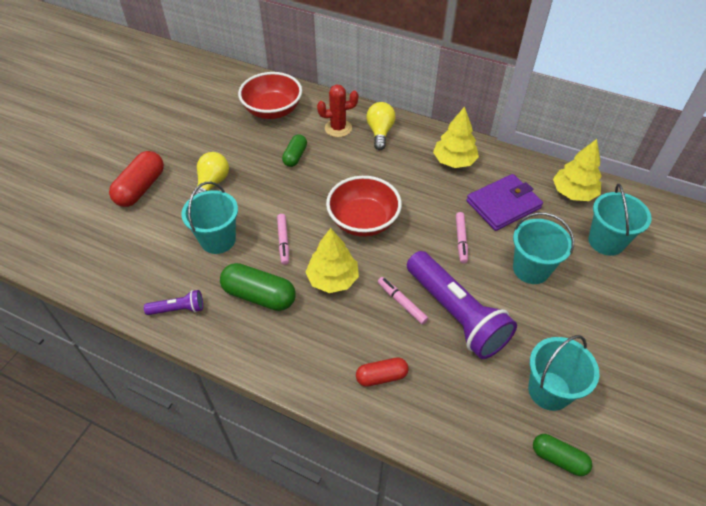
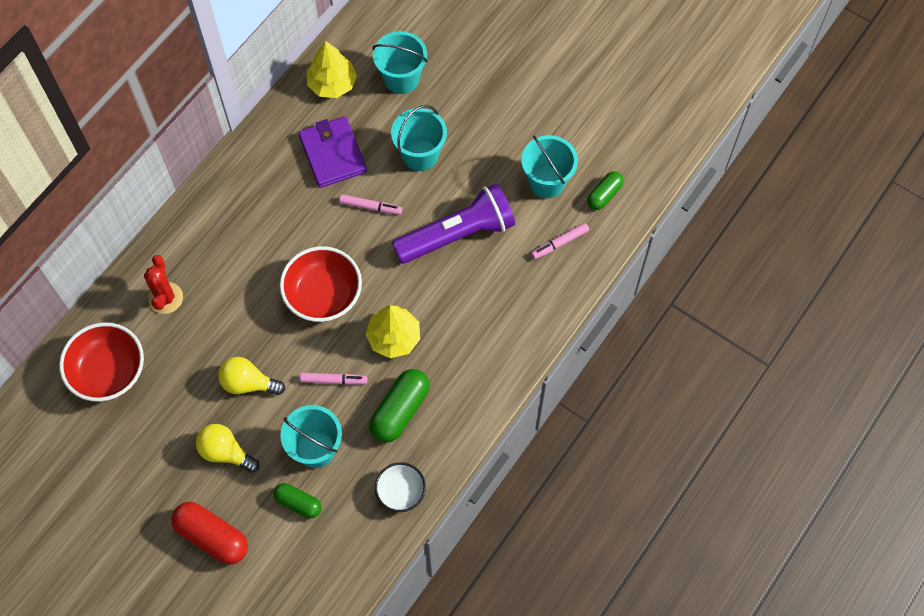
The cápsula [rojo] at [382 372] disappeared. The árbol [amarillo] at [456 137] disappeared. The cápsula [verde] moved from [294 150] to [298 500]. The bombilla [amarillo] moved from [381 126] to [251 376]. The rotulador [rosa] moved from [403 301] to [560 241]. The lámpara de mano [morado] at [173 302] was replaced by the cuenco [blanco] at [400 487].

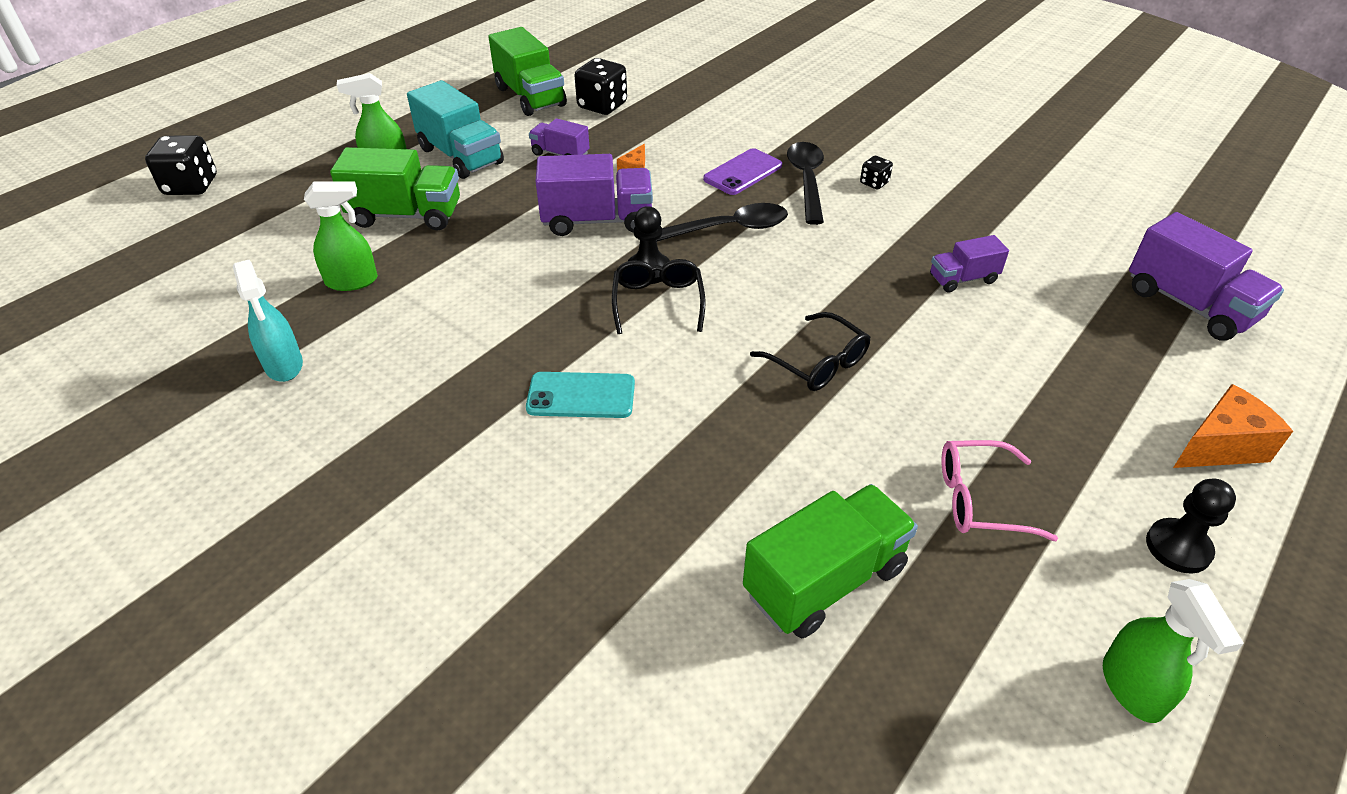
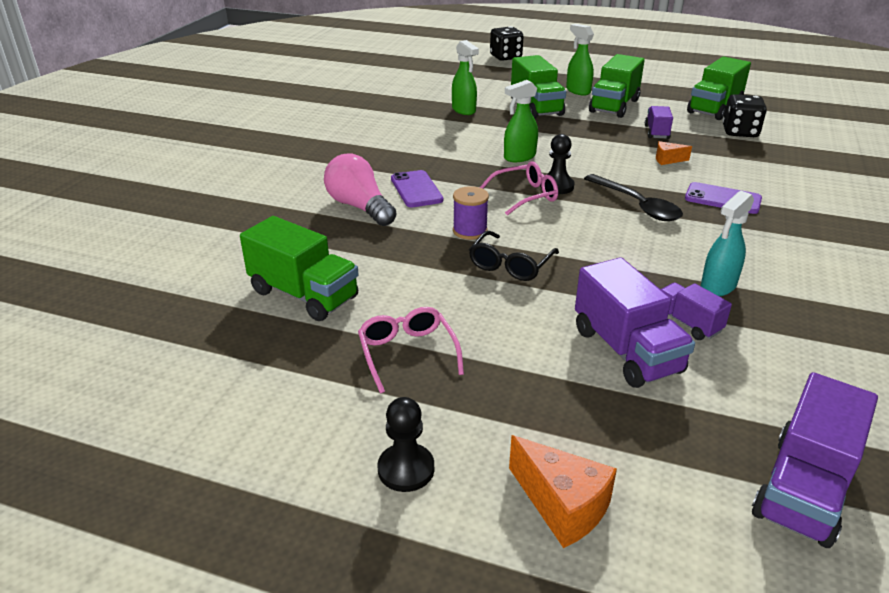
The cuchara [negro] at [805 183] disappeared. The dado [negro] at [876 173] disappeared. The bombilla [rosa] at [360 189] appeared. The carrete [morado] at [471 213] appeared. The pulverizador [turquesa] moved from [268 321] to [727 243]. The camión [morado] moved from [594 195] to [635 322]. The pulverizador [verde] moved from [1173 651] to [521 121]. The camión [turquesa] at [455 129] became the camión [verde] at [617 86]. The móvil [turquesa] at [580 395] became the móvil [morado] at [417 188]. The gafas [negro] at [659 296] became the gafas [rosa] at [519 188].

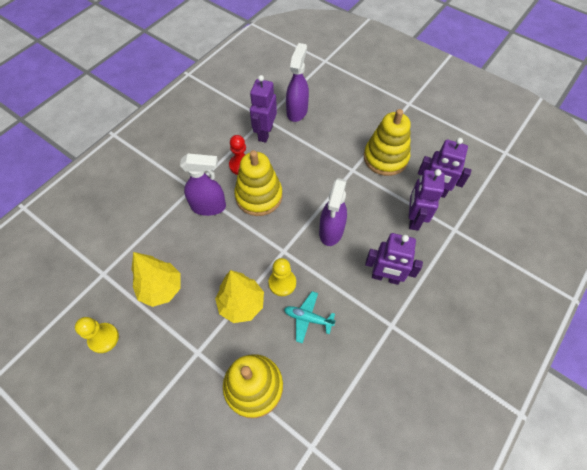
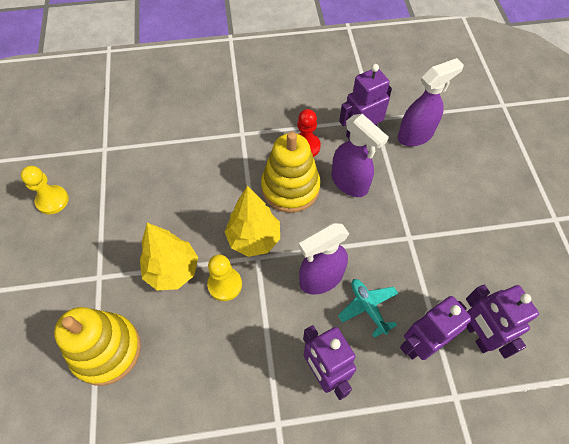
The juguete apilable [amarillo] at [387 142] disappeared. The árbol [amarillo] moved from [156 279] to [252 221]. The pulverizador [morado] moved from [203 184] to [360 155]. The avión [turquesa] moved from [310 317] to [368 308].

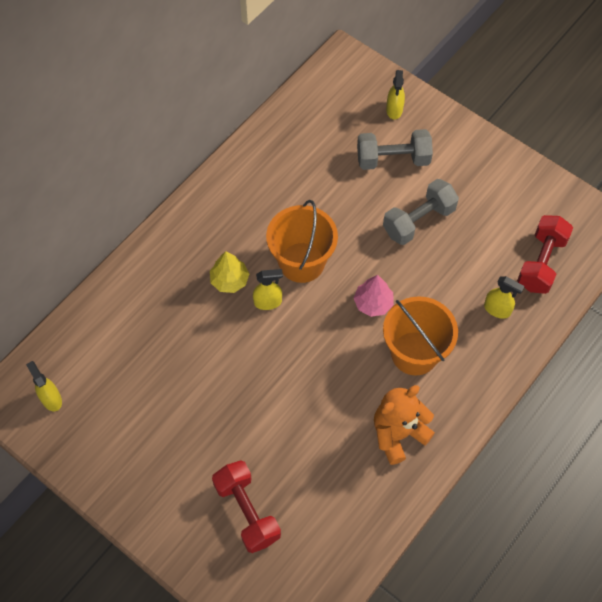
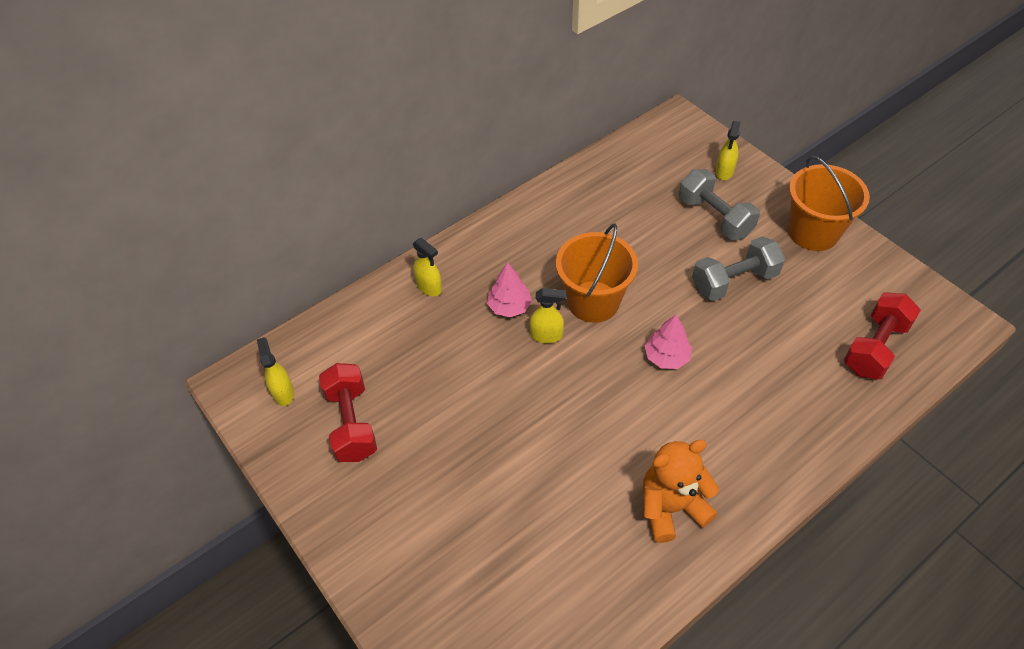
The mancuerna [rojo] moved from [246 506] to [348 412]. The balde [naranja] moved from [420 335] to [829 203]. The pulverizador [amarillo] moved from [504 297] to [427 267]. The árbol [amarillo] at [229 272] became the árbol [rosa] at [509 290]. The mancuerna [gris] at [395 149] turned 45 degrees clockwise.

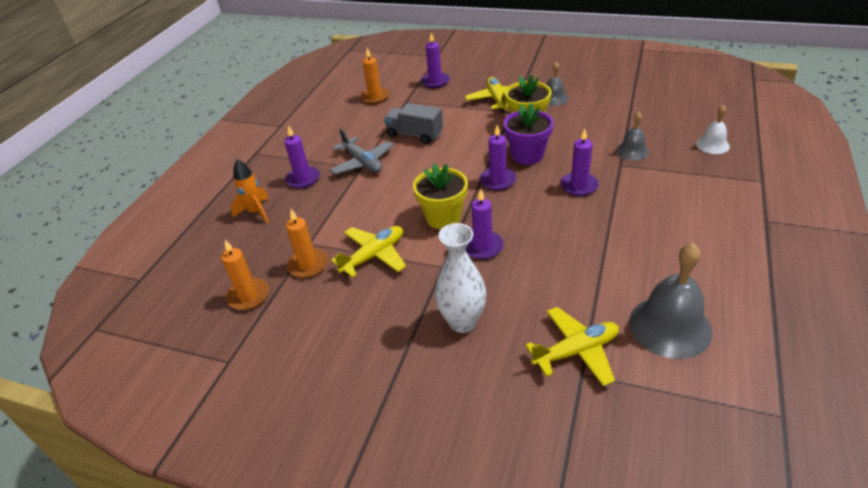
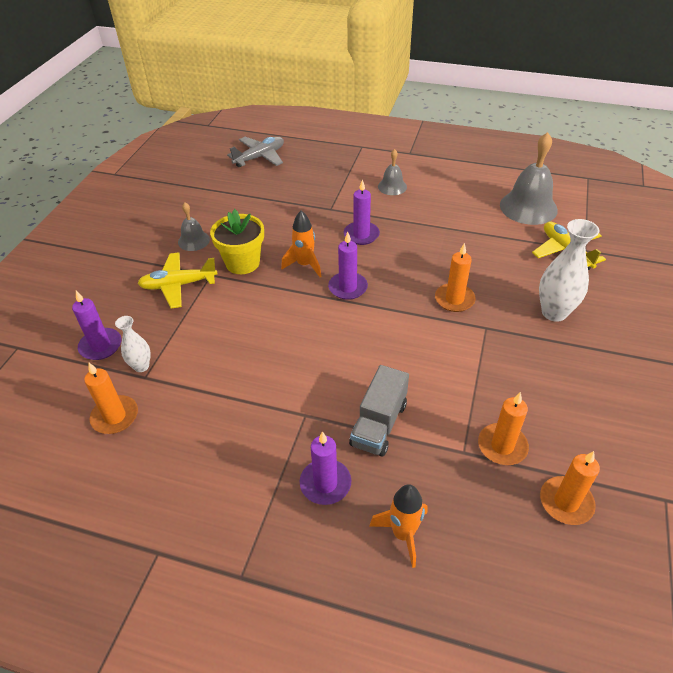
The avión [amarillo] at [368 252] disappeared. The maceta [amarillo] at [440 196] disappeared. The campana [blanco] at [713 129] disappeared. The florero [blanco] at [133 344] appeared. The avión [gris] moved from [362 151] to [255 152]. The camión [gris] moved from [413 123] to [379 411]. The campana [gris] moved from [632 136] to [392 172]. The maceta [morado] at [529 134] was replaced by the cohete [naranja] at [301 244]. The vela [morado] at [485 224] became the vela [naranja] at [455 277].

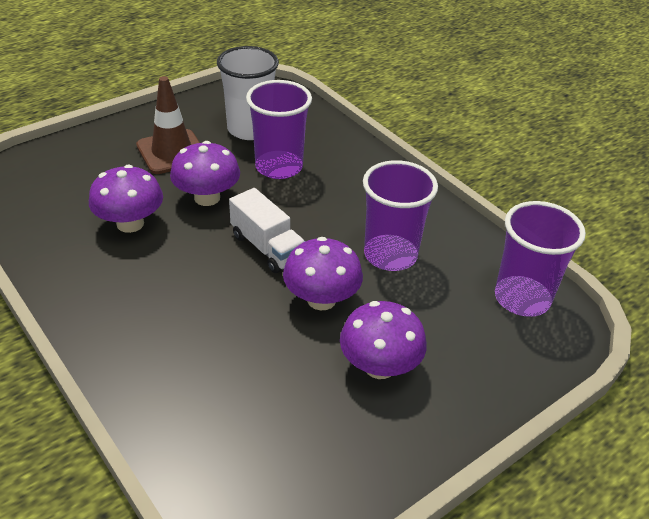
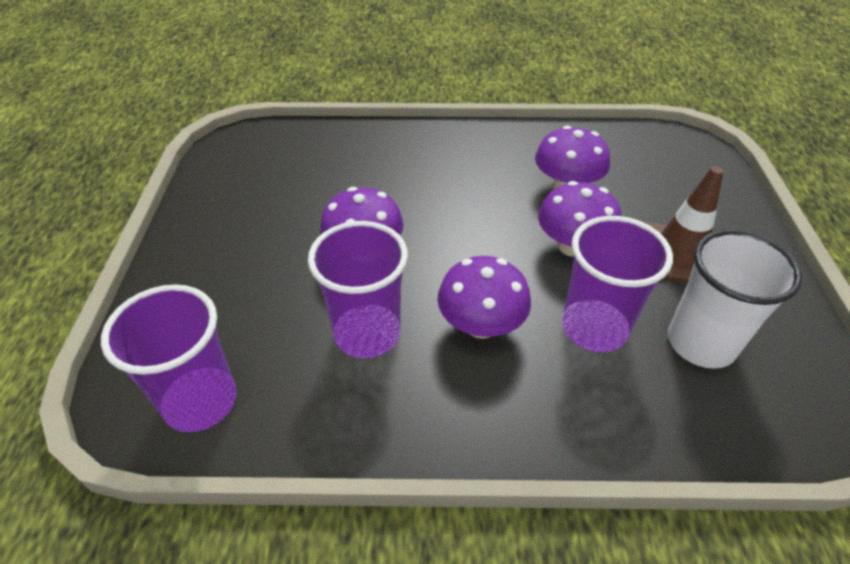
The camión [blanco] at [267 230] disappeared. The seta [morado] moved from [383 340] to [484 297].

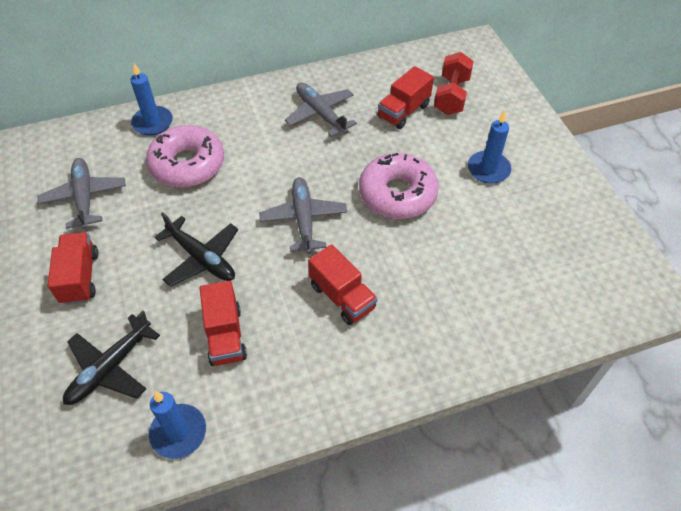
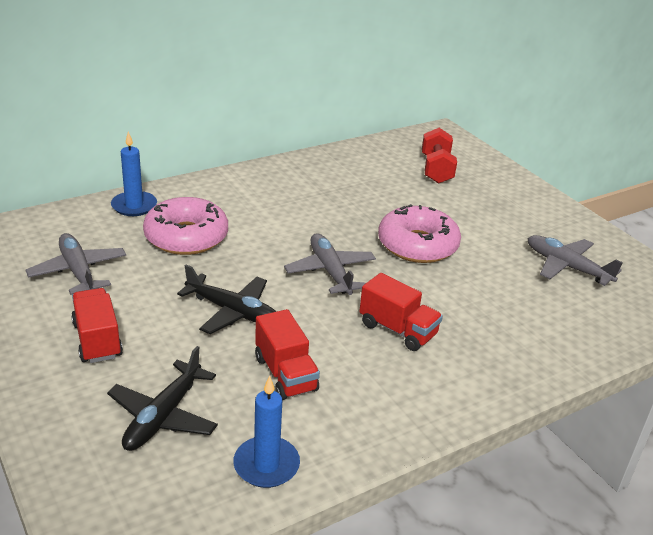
The camión [rojo] at [405 97] disappeared. The vela [azul] at [489 147] disappeared. The avión [gris] moved from [321 110] to [575 260].

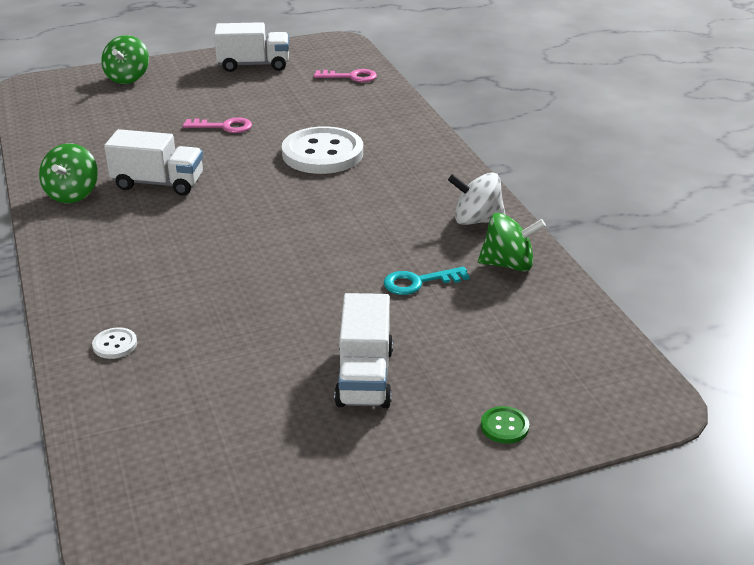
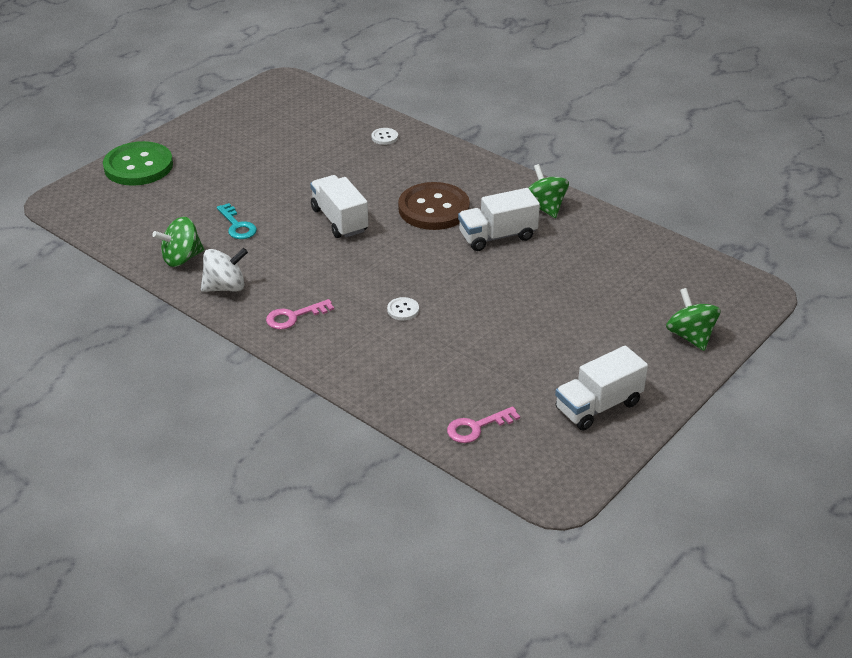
The botón [marrón] at [434 206] appeared. The llave [rosa] moved from [217 125] to [300 314]. The camión [blanco] moved from [363 350] to [339 206]. The llave [turquesa] at [426 280] turned 105 degrees clockwise. The botón [blanco] at [322 150] changed to 0.41 times the size. The botón [verde] at [505 425] changed to 2.46 times the size.

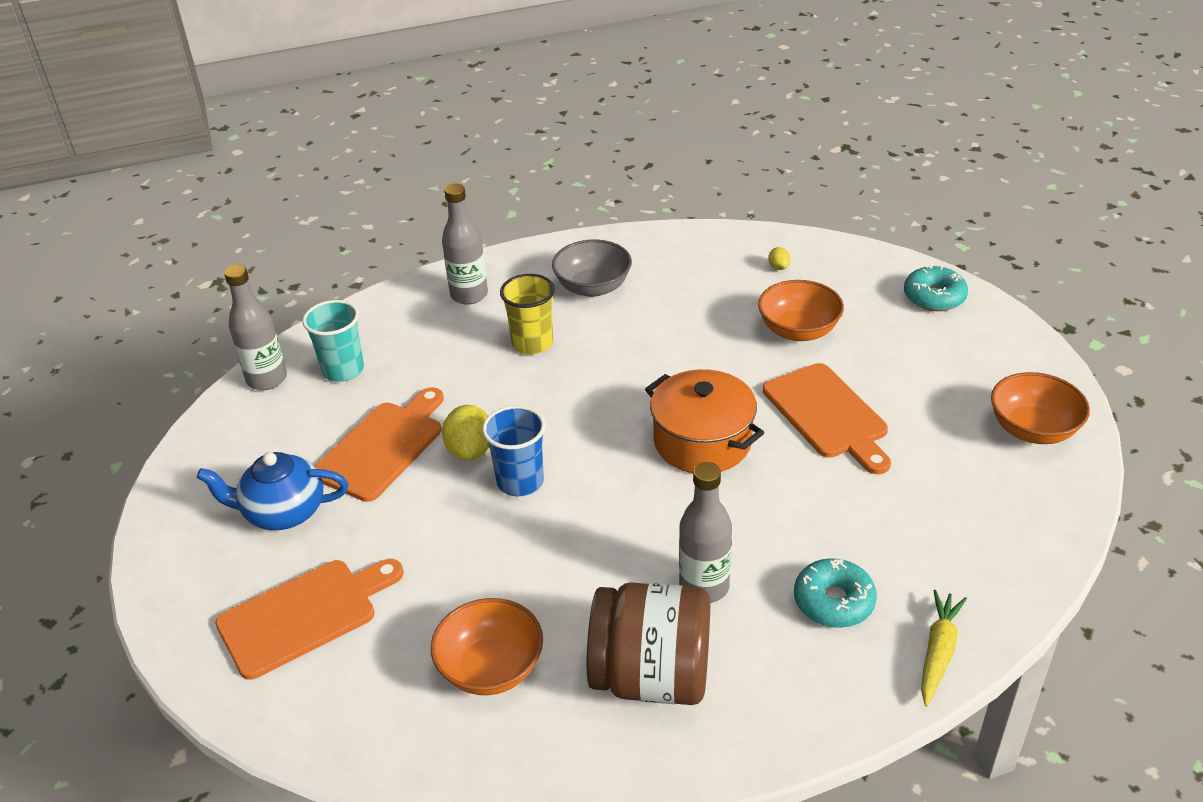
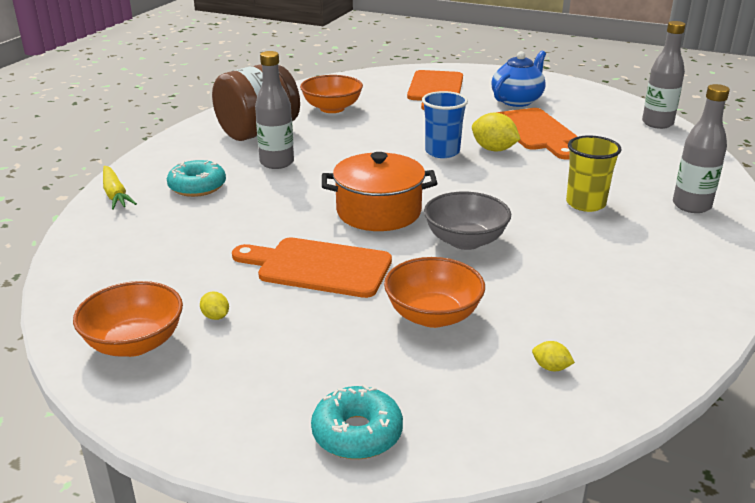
The vaso [turquesa] at [333 341] disappeared. The limón [amarillo] at [214 306] appeared. The cuenco [gris] moved from [592 268] to [467 221].

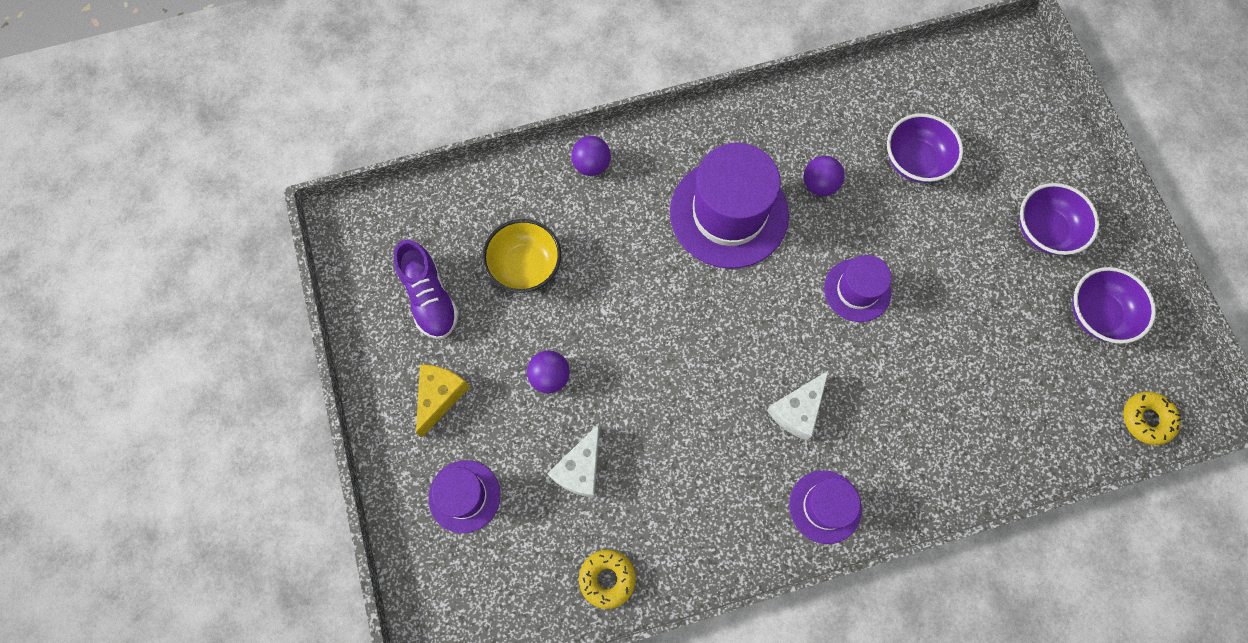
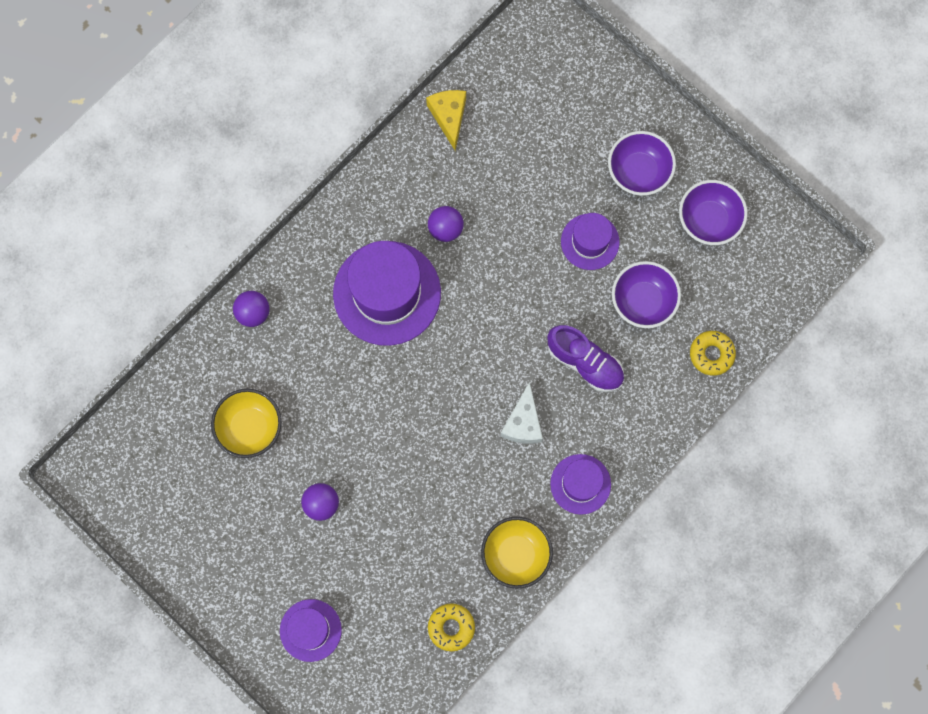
The queso [blanco] at [573 461] disappeared. The cuenco [amarillo] at [517 553] appeared. The zapato [morado] moved from [426 289] to [585 358]. The queso [amarillo] moved from [443 401] to [446 120]. The sombrero [morado] moved from [857 288] to [590 241]. The cuenco [morado] moved from [925 148] to [646 294]. The rosquilla [amarillo] moved from [1152 418] to [713 353].

